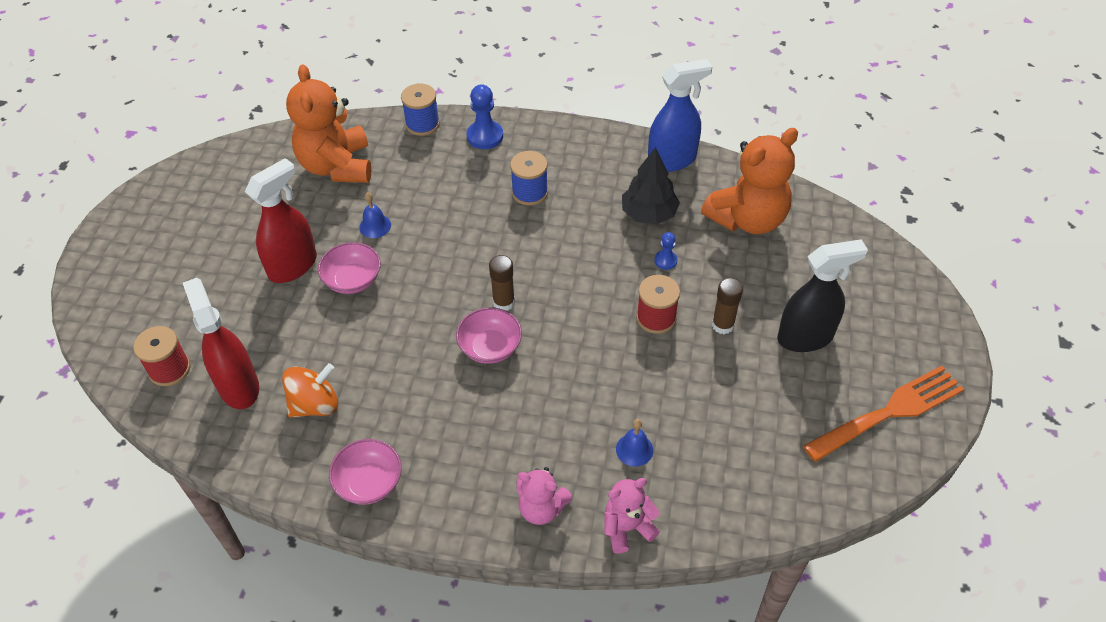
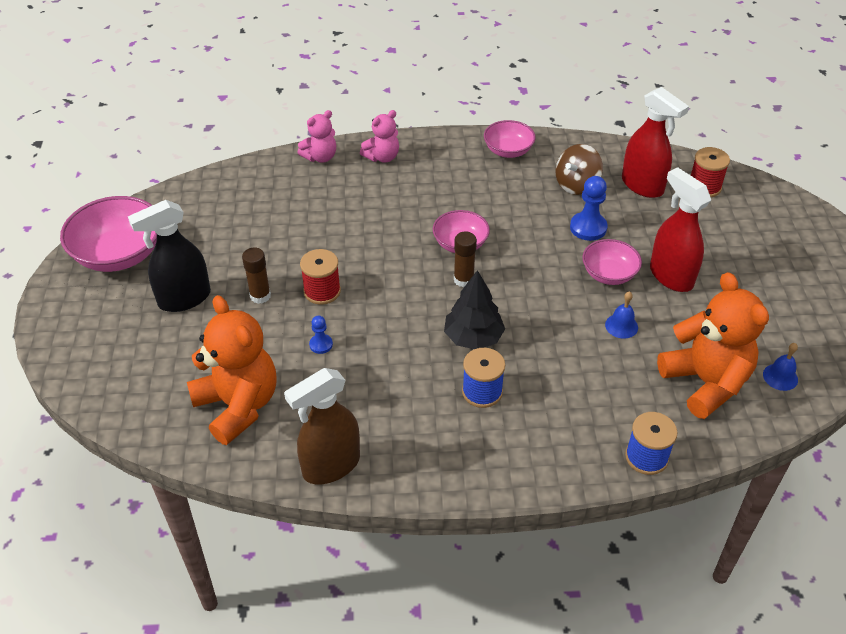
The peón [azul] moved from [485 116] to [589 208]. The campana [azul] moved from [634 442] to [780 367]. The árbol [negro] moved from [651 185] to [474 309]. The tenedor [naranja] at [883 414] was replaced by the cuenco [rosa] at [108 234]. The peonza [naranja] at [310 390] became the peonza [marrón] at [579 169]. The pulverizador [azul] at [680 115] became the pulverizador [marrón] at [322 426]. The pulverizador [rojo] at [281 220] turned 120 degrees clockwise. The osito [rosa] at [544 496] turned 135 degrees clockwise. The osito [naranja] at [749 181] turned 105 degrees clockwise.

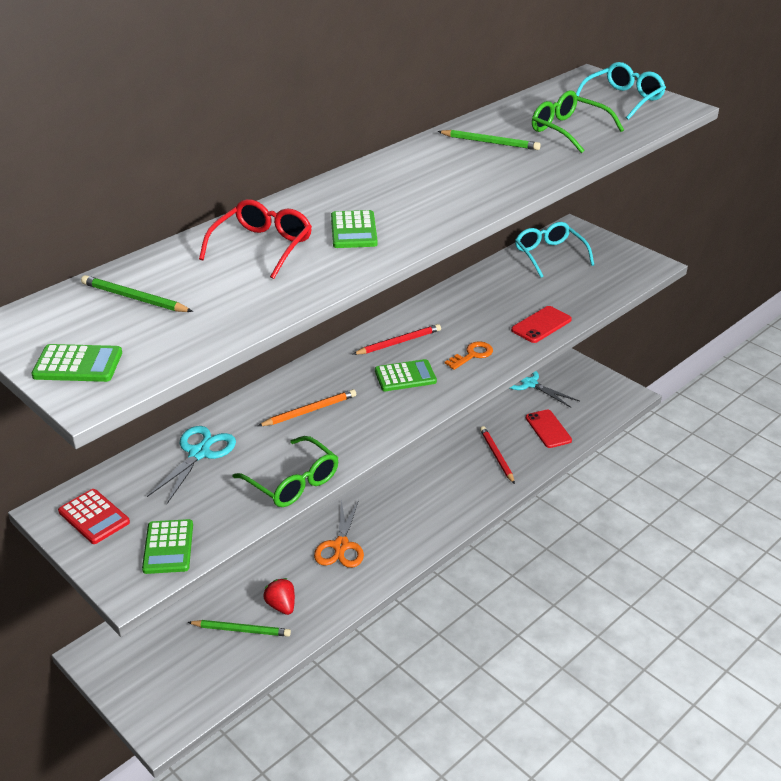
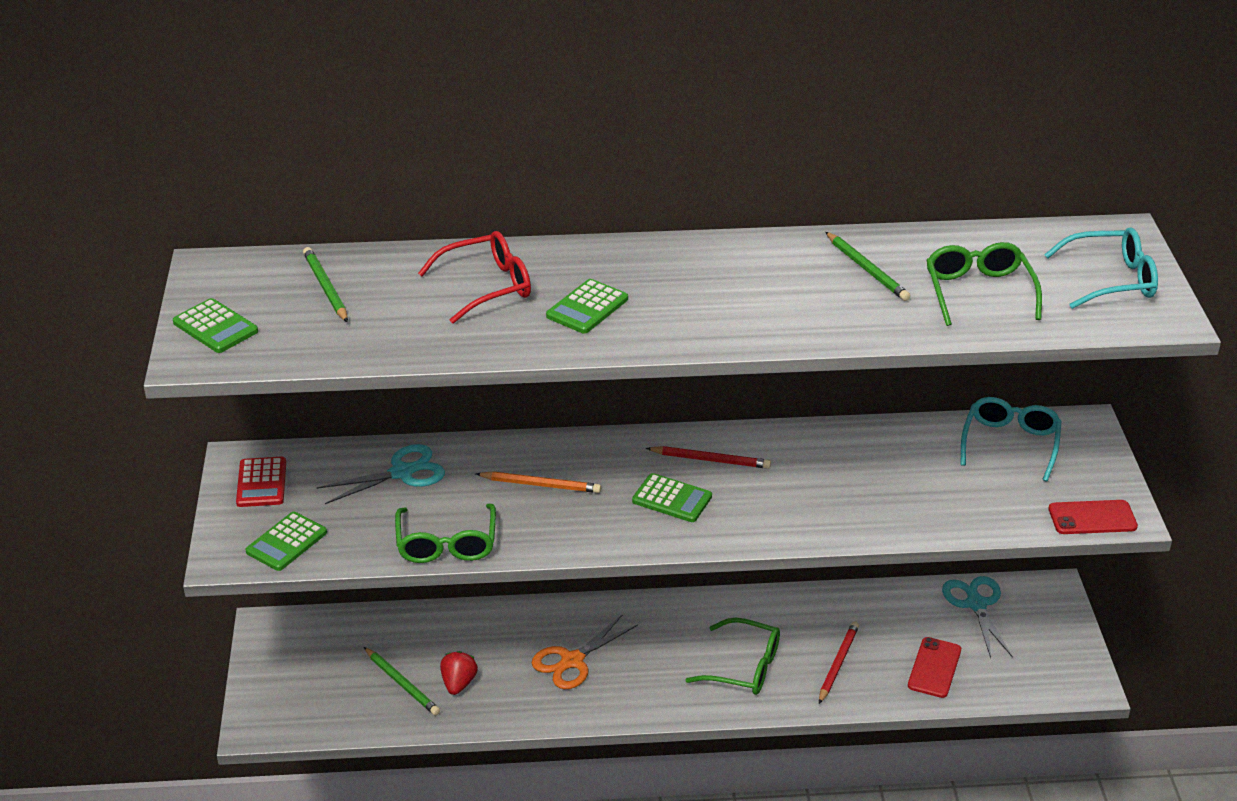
The llave [naranja] at [469 355] disappeared. The gafas [verde] at [733 656] appeared. The móvil [rojo] moved from [541 324] to [1093 517].

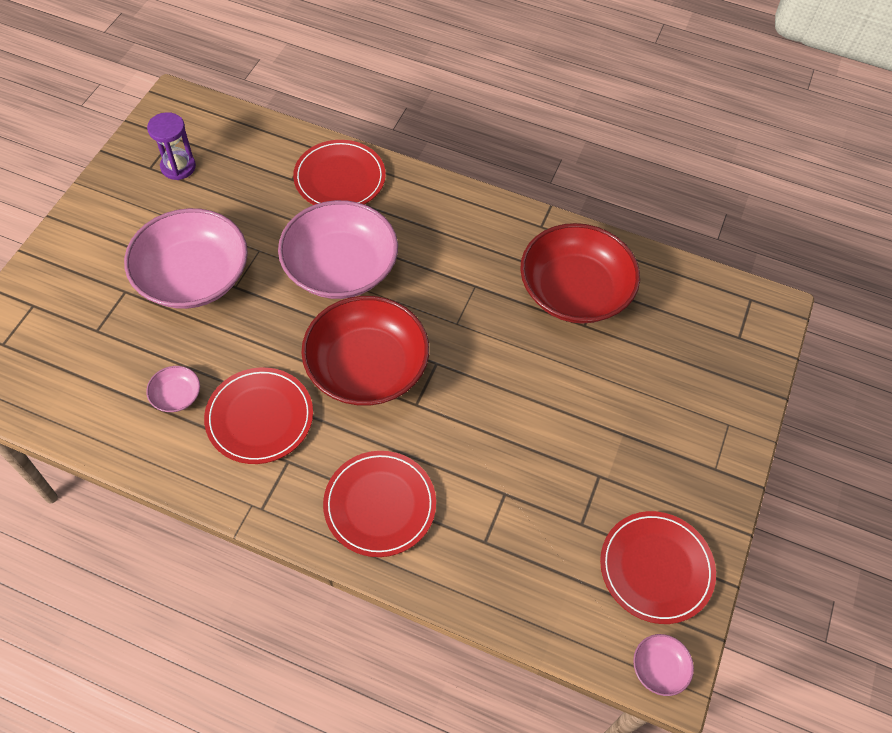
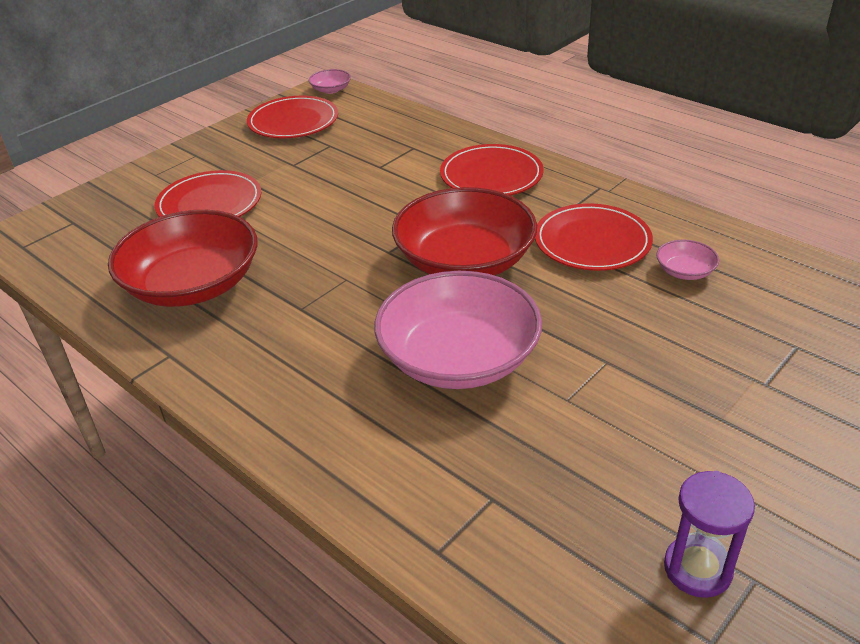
The cuenco [rosa] at [186 258] disappeared. The plato [rojo] moved from [339 172] to [207 193].

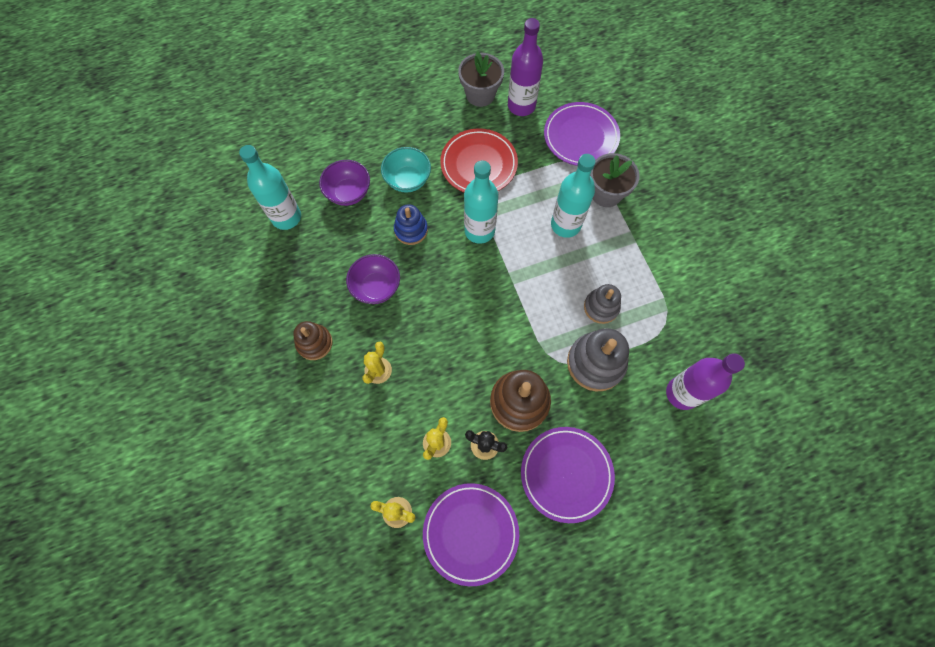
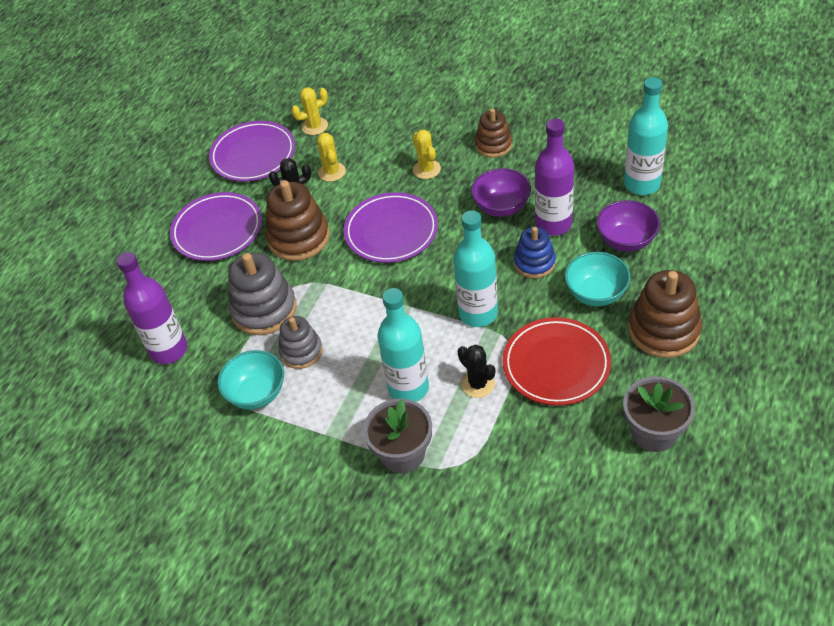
The cuenco [turquesa] at [250 380] appeared. The cactus [negro] at [476 371] appeared. The juguete apilable [marrón] at [665 314] appeared. The botella [morado] moved from [525 67] to [554 177]. The plato [morado] moved from [582 134] to [391 227].

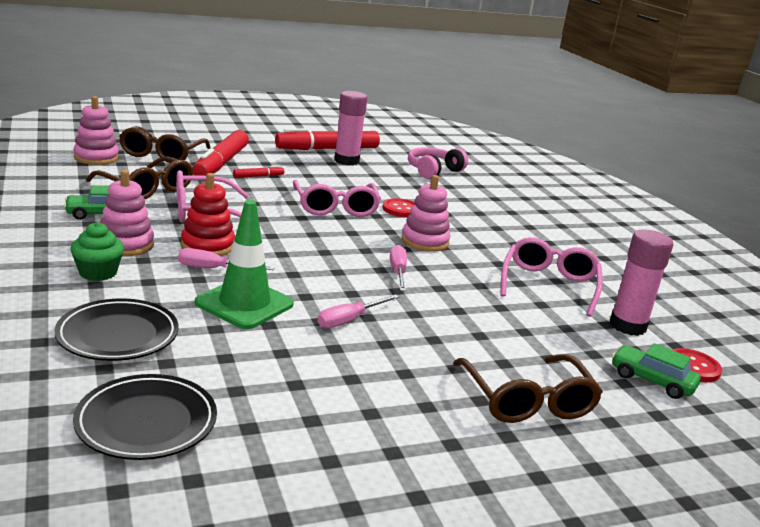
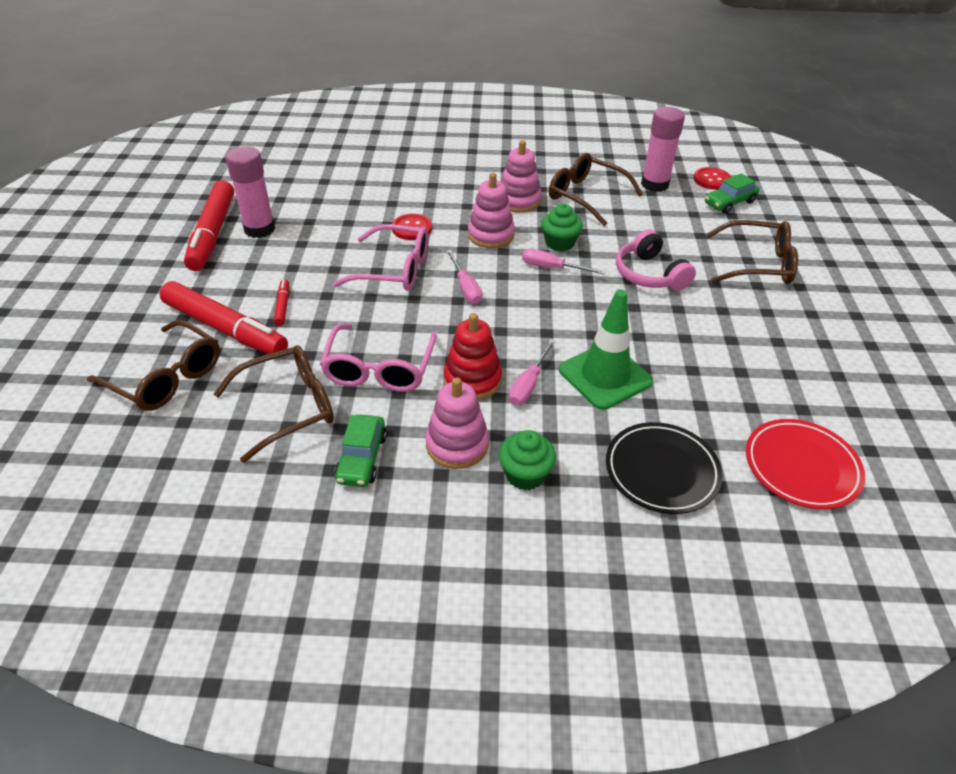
The magdalena [verde] at [562 228] appeared. The juguete apilable [rosa] moved from [96 130] to [521 176]. The destornillador [rosa] moved from [358 311] to [464 277]. The auriculares [rosa] moved from [438 163] to [656 260]. The plato [negro] at [145 417] became the plato [rojo] at [805 464]. The gafas [rosa] at [551 277] became the gafas [marrón] at [596 189].

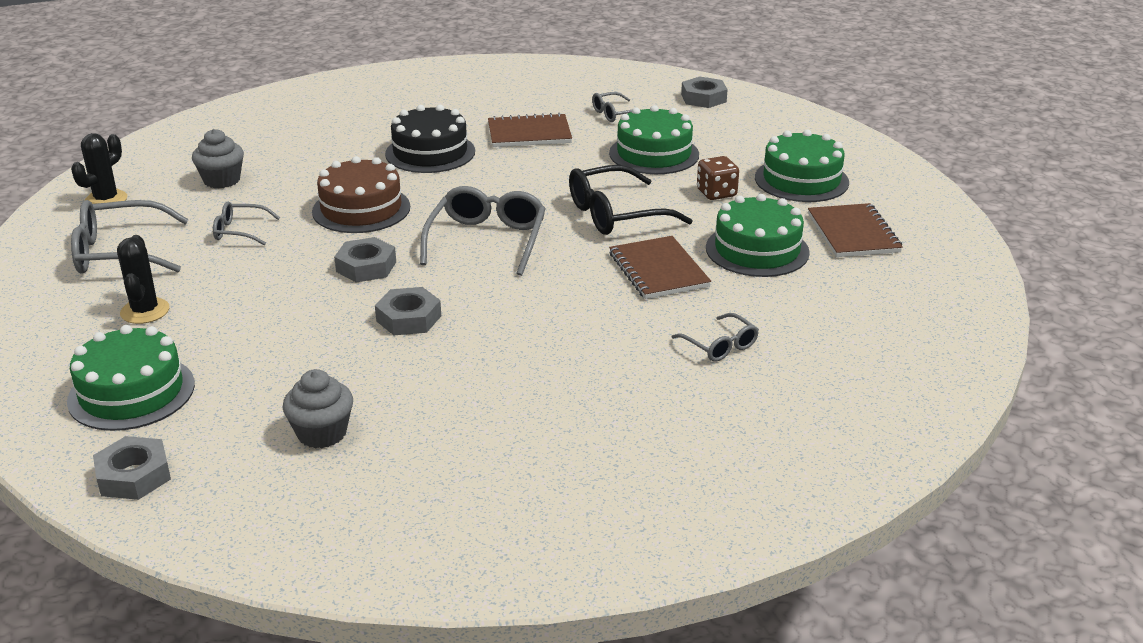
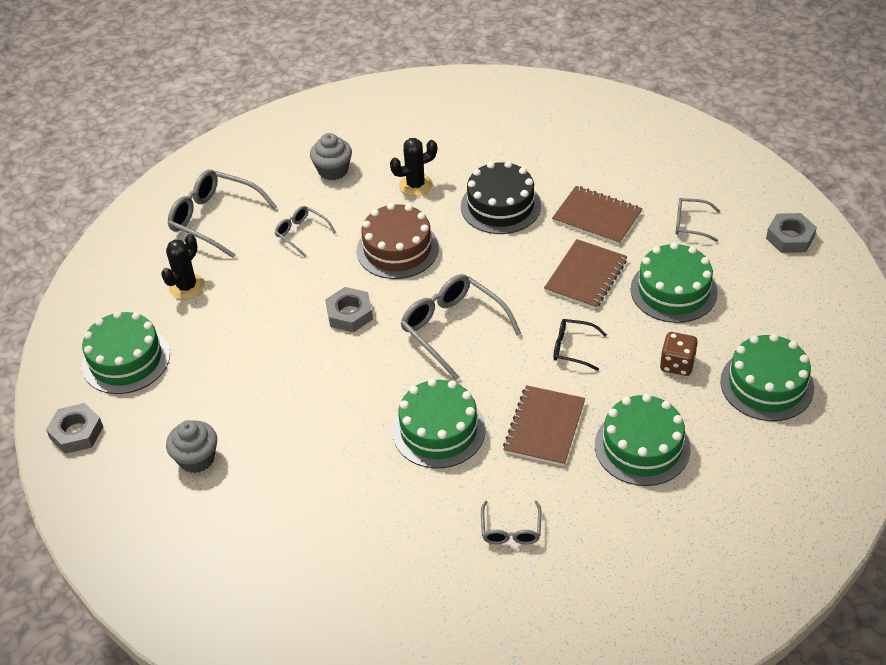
The tuerca [gris] at [408 311] disappeared. The tarta [verde] at [439 423] appeared. The cactus [negro] moved from [99 168] to [413 167]. The cuaderno [marrón] moved from [855 230] to [585 274]. The gafas [gris] at [483 231] turned 90 degrees counterclockwise. The gafas [negro] at [631 200] changed to 0.55 times the size.

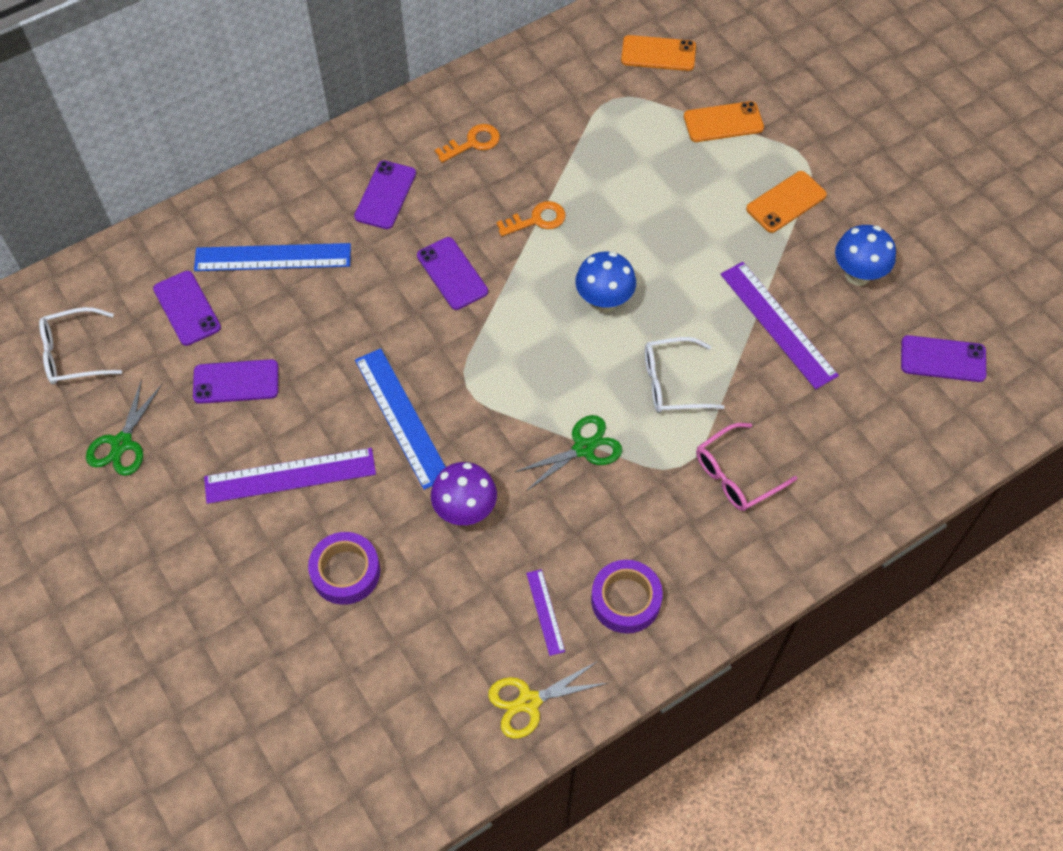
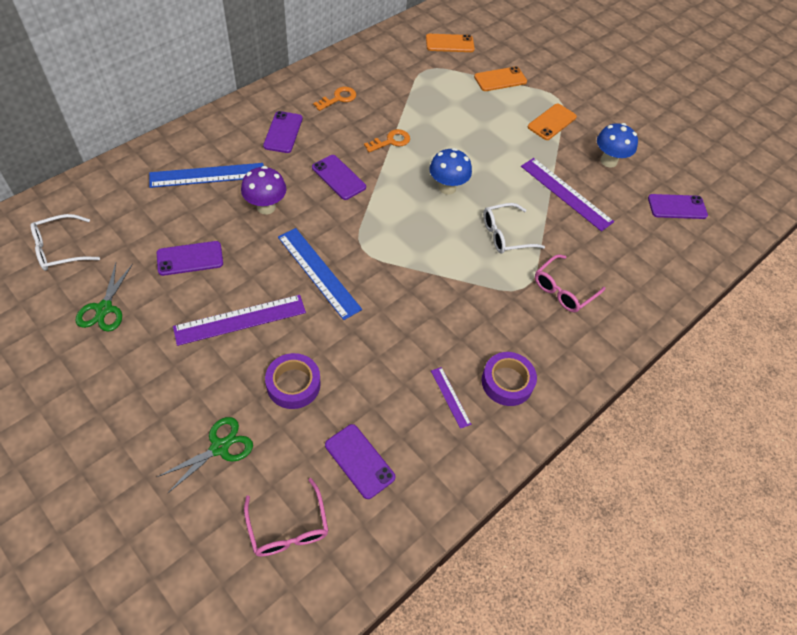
The tijeras [amarillo] at [547 699] disappeared. The gafas [rosa] at [286 517] appeared. The móvil [morado] moved from [187 308] to [360 461]. The seta [morado] moved from [464 493] to [264 190]. The tijeras [verde] moved from [568 453] to [205 455].

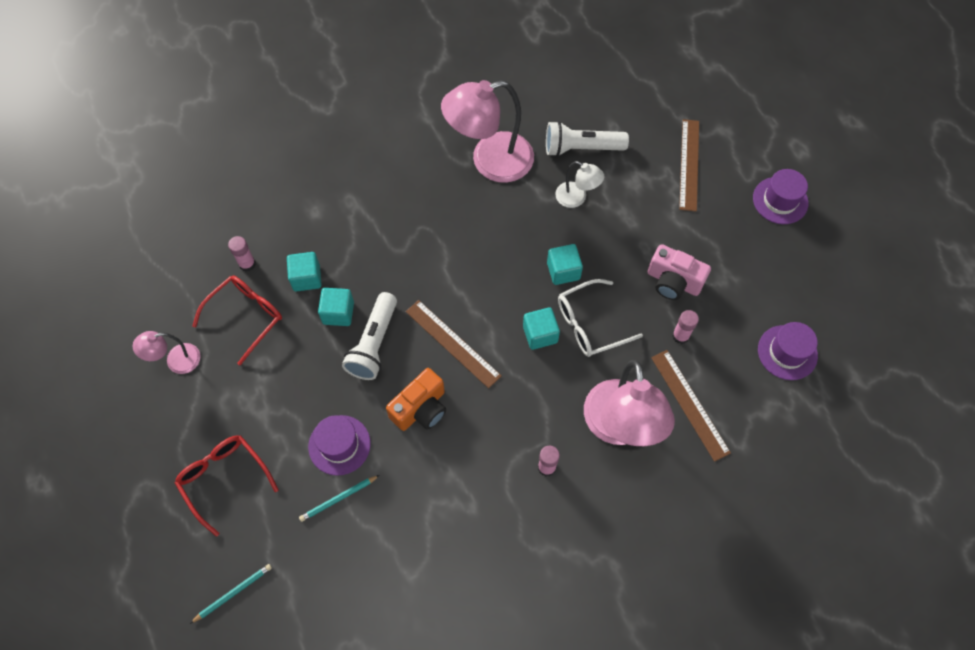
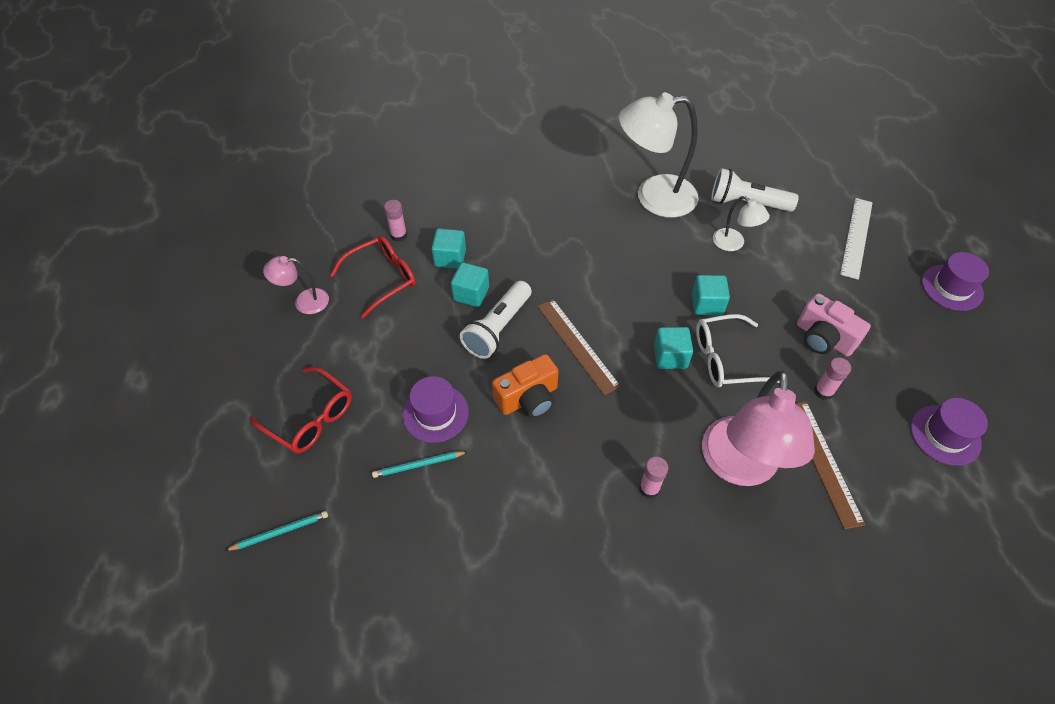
The lámpara [rosa] at [487 131] became the lámpara [blanco] at [658 155]. The regla [marrón] at [689 165] became the regla [blanco] at [856 239]. The gafas [rojo] at [226 486] turned 150 degrees clockwise.

